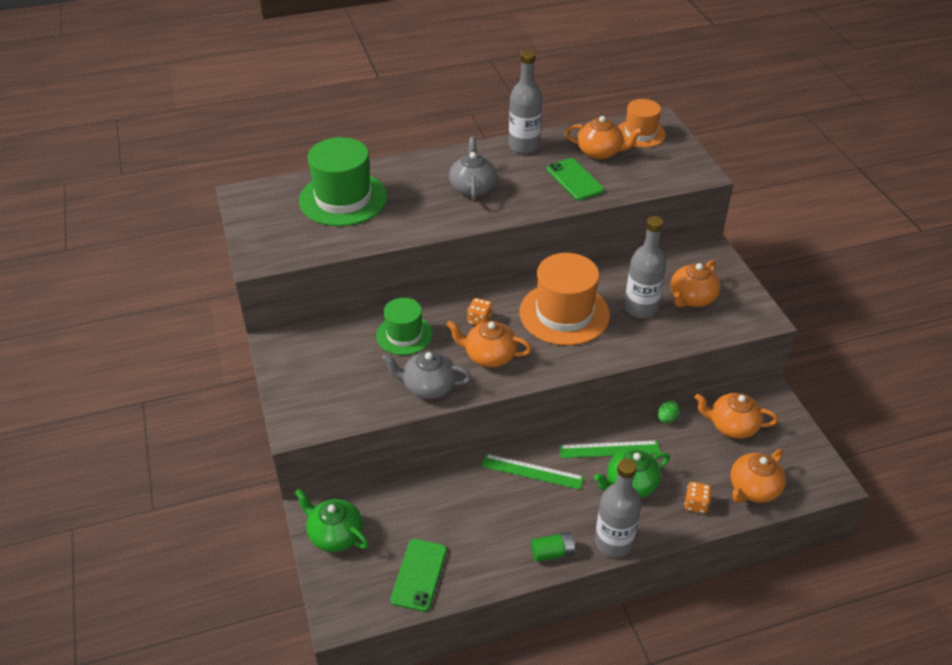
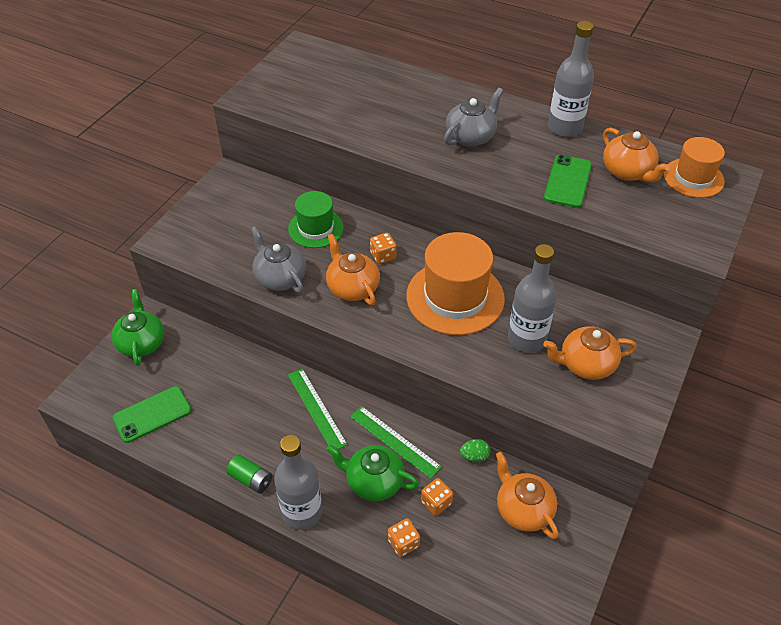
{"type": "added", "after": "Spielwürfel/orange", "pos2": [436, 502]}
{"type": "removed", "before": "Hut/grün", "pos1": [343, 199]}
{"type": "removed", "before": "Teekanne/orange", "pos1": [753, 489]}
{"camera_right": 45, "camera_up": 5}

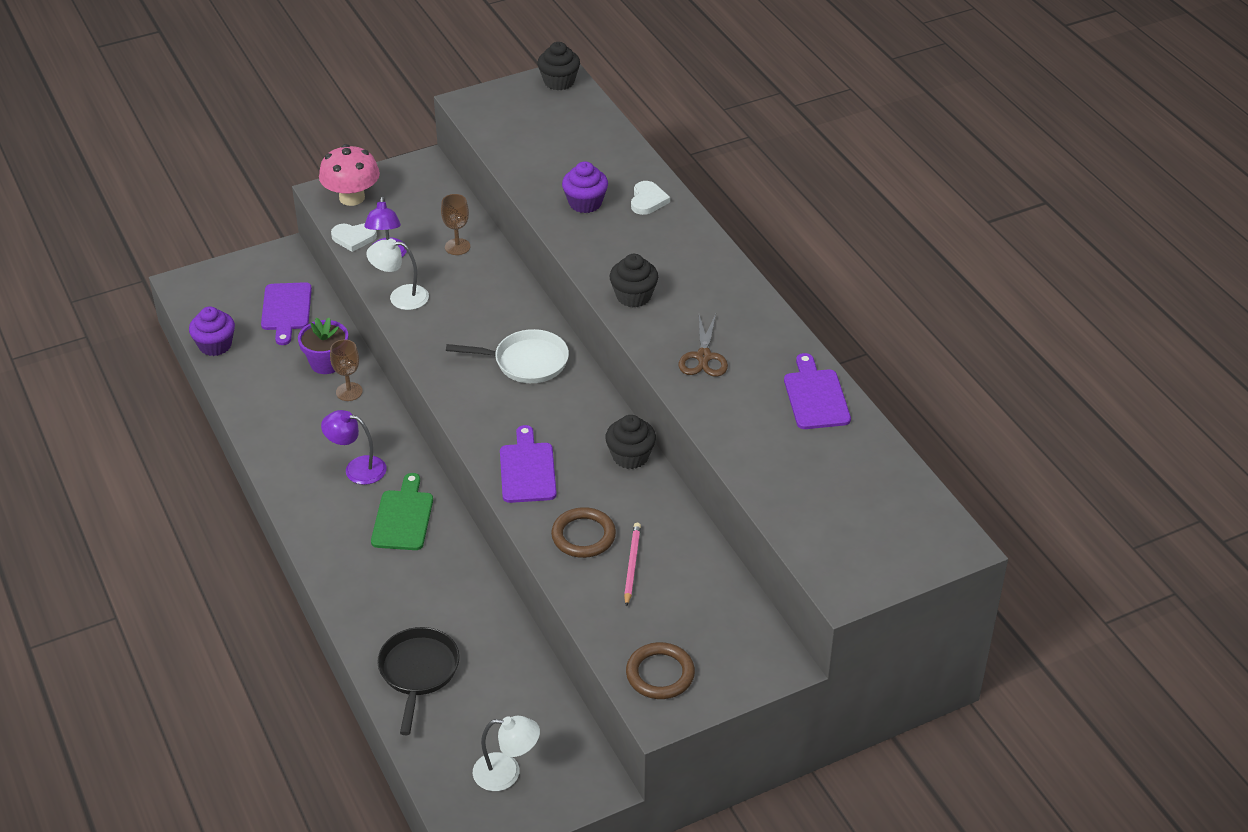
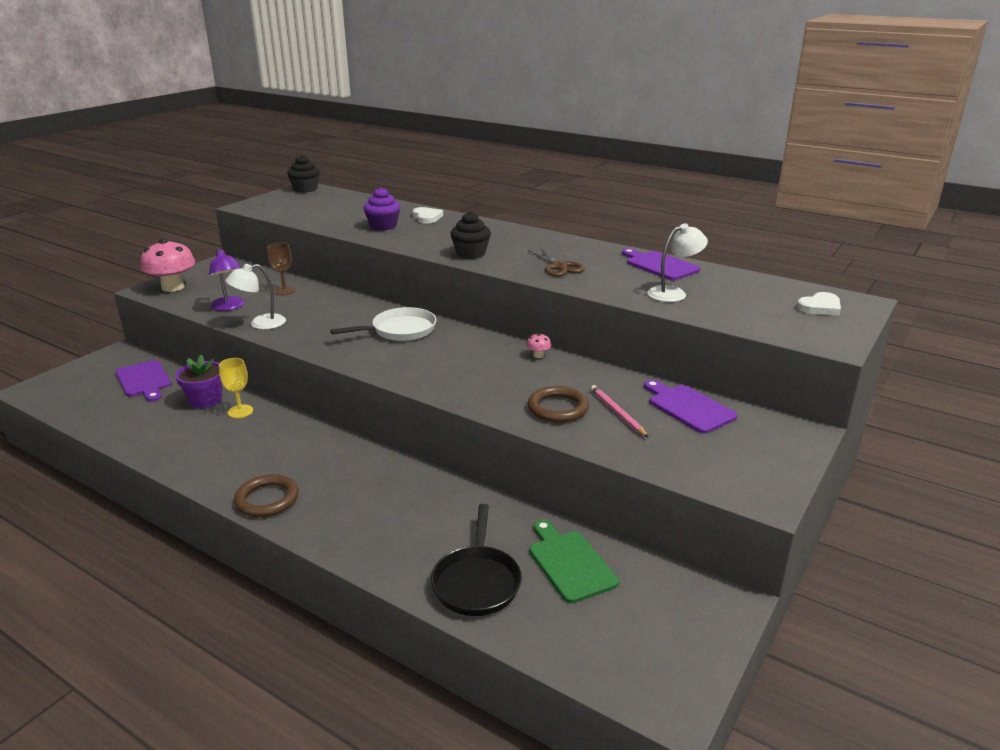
{"type": "recoloured", "before": "Kelch/braun", "after": "Kelch/gelb", "pos1": [349, 392], "pos2": [240, 411]}
{"type": "moved", "before": "Ring/braun", "pos1": [660, 674], "pos2": [267, 499]}
{"type": "turned", "before": "Pfanne/schwarz", "pos1": [418, 672], "pos2": [477, 581], "turn": -150}
{"type": "replaced", "before": "Muffin/schwarz", "after": "Pilz/rosa", "pos1": [630, 456], "pos2": [538, 355]}
{"type": "moved", "before": "Schneidebrett/grün", "pos1": [403, 517], "pos2": [570, 563]}
{"type": "moved", "before": "Schneidebrett/lila", "pos1": [527, 469], "pos2": [688, 407]}
{"type": "moved", "before": "Lampe/weiß", "pos1": [507, 773], "pos2": [674, 293]}
{"type": "moved", "before": "Herz/weiß", "pos1": [354, 238], "pos2": [820, 307]}
{"type": "removed", "before": "Muffin/lila", "pos1": [215, 345]}
{"type": "removed", "before": "Lampe/lila", "pos1": [357, 468]}
{"camera_right": -30, "camera_up": -15}

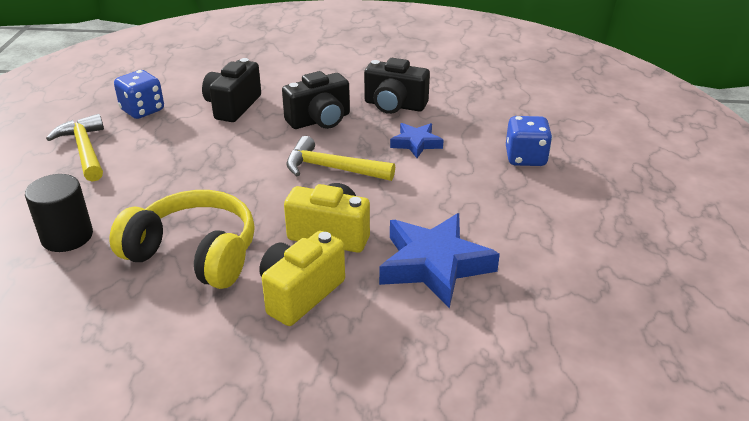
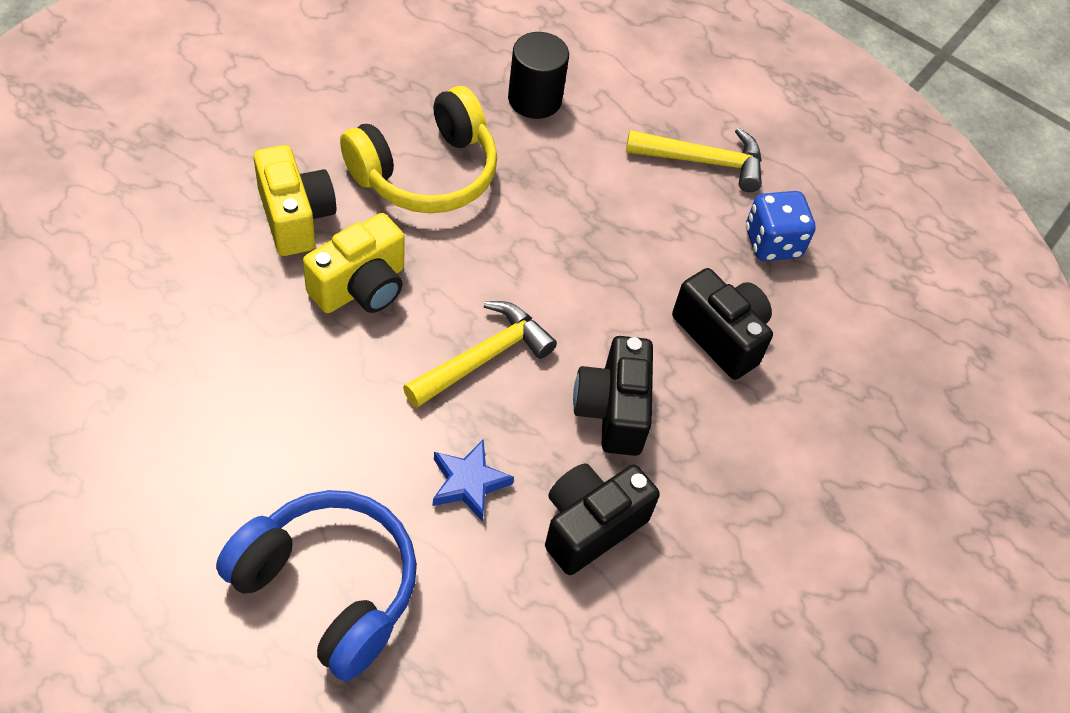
{"type": "replaced", "before": "Spielwürfel/blau", "after": "Kopfhörer/blau", "pos1": [525, 158], "pos2": [328, 588]}
{"type": "removed", "before": "Stern/blau", "pos1": [434, 265]}
{"camera_right": 115, "camera_up": 20}

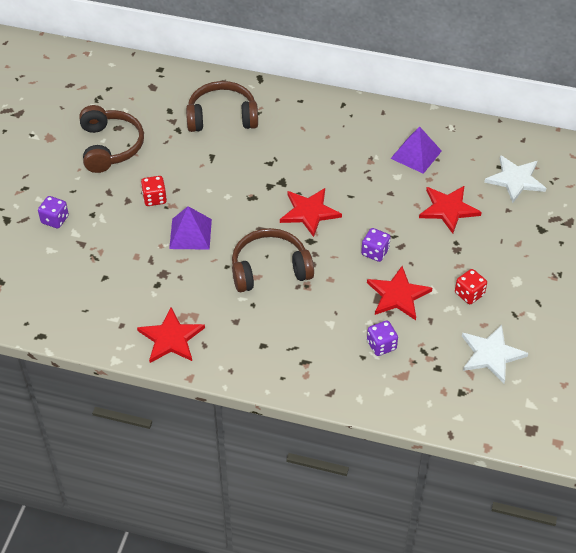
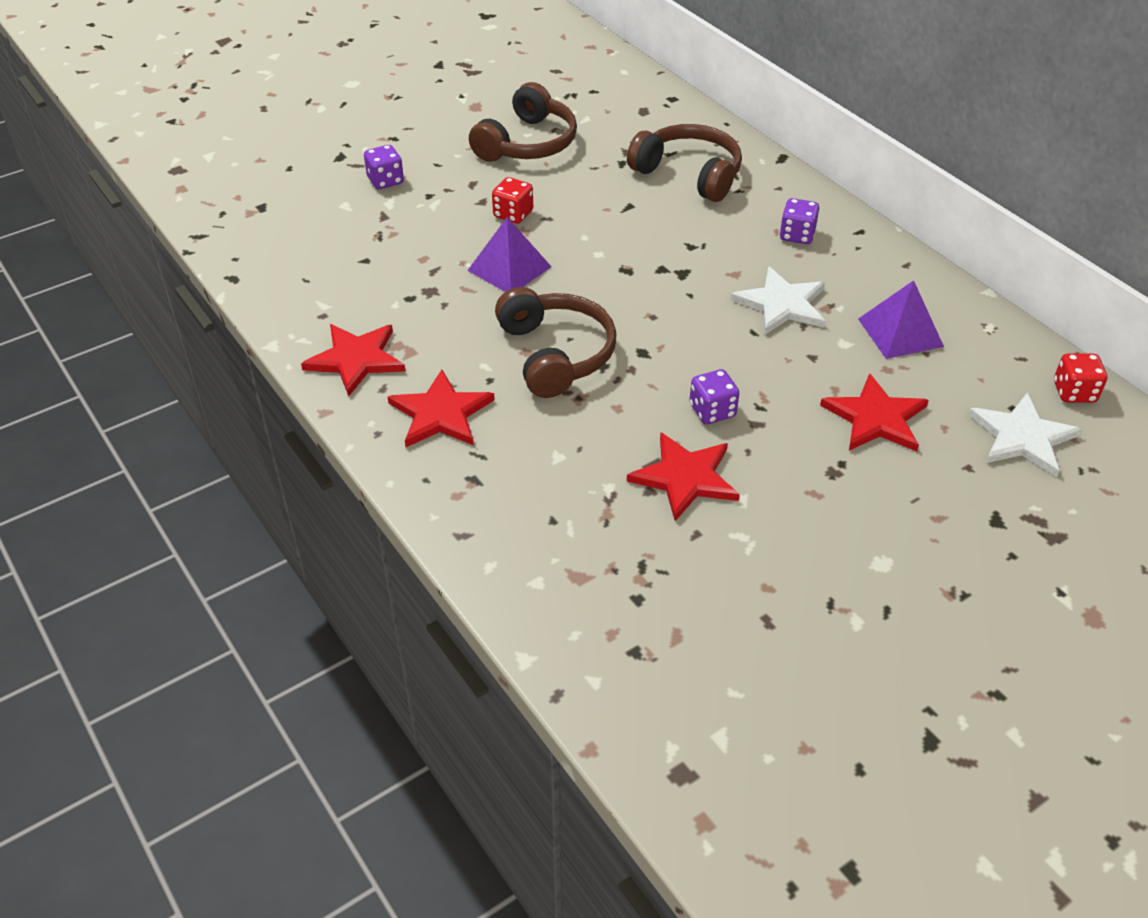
{"type": "moved", "before": "Stern/rot", "pos1": [309, 212], "pos2": [441, 413]}
{"type": "turned", "before": "Kopfhörer/braun", "pos1": [270, 269], "pos2": [555, 354], "turn": 45}
{"type": "moved", "before": "Stern/weiß", "pos1": [491, 354], "pos2": [782, 304]}
{"type": "moved", "before": "Spielwürfel/lila", "pos1": [381, 345], "pos2": [797, 235]}
{"type": "moved", "before": "Spielwürfel/rot", "pos1": [469, 294], "pos2": [1074, 392]}
{"camera_right": 40, "camera_up": -5}

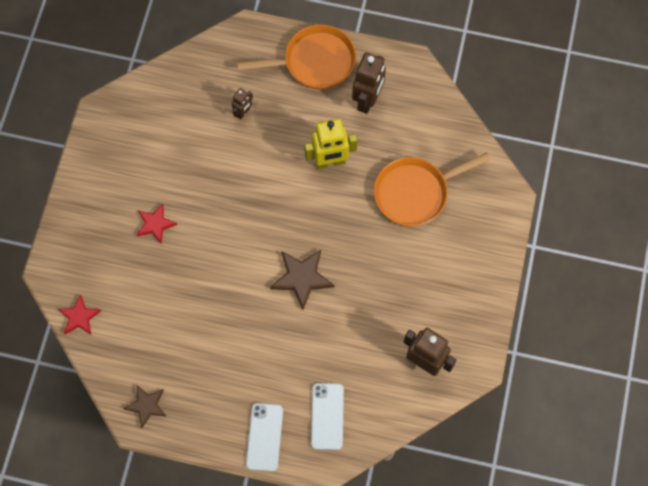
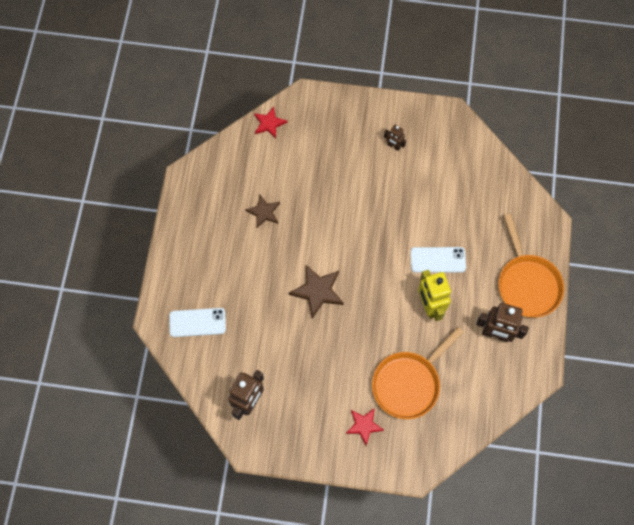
{"type": "moved", "before": "Stern/braun", "pos1": [146, 405], "pos2": [264, 212]}
{"type": "moved", "before": "Stern/rot", "pos1": [155, 224], "pos2": [364, 425]}
{"type": "turned", "before": "Pfanne/orange", "pos1": [415, 193], "pos2": [408, 383], "turn": -105}
{"type": "moved", "before": "Roboter/braun", "pos1": [243, 112], "pos2": [394, 146]}
{"type": "moved", "before": "Handy/weiß", "pos1": [264, 437], "pos2": [438, 260]}
{"camera_right": 85, "camera_up": 0}

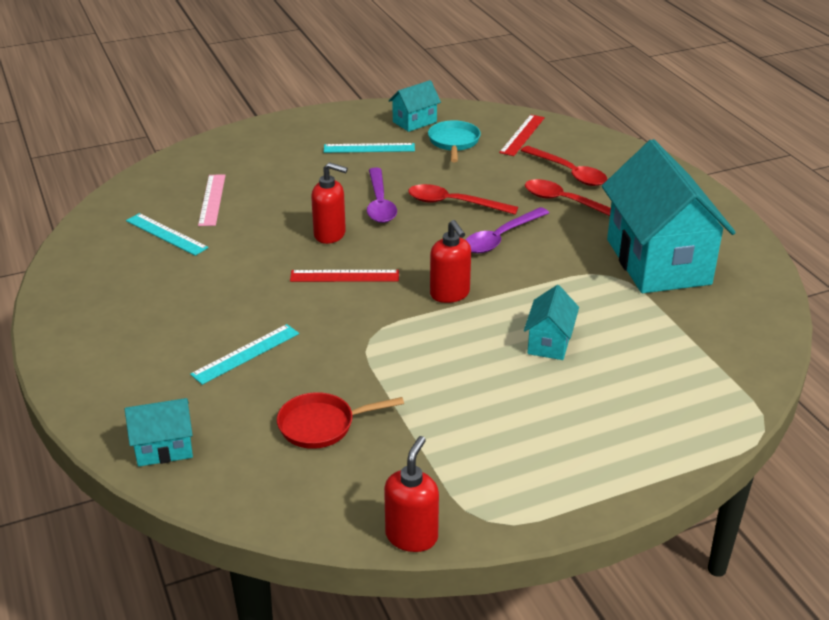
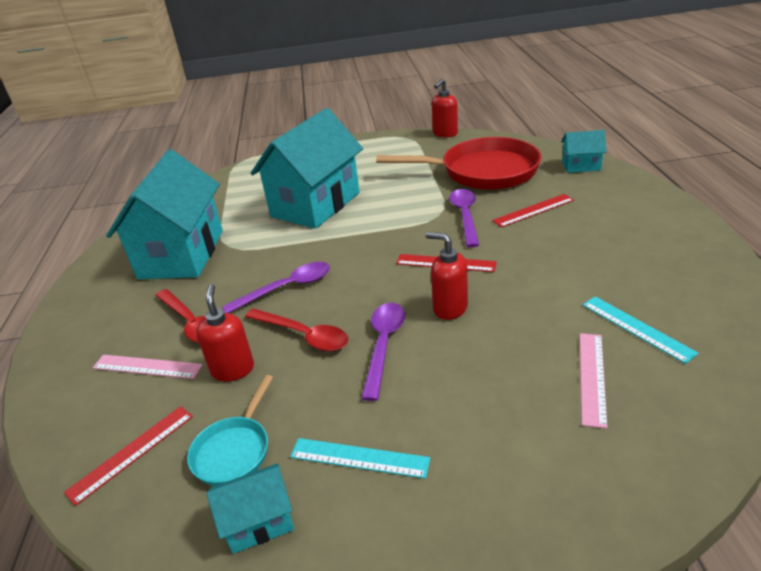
{"type": "replaced", "before": "Löffel/rot", "after": "Lineal/rosa", "pos1": [569, 172], "pos2": [147, 367]}
{"type": "moved", "before": "Seifenspender/rot", "pos1": [450, 294], "pos2": [233, 369]}
{"type": "resized", "before": "Haus/türkis", "pos1": [549, 343], "pos2": [316, 205], "scale": 2.26}
{"type": "resized", "before": "Pfanne/rot", "pos1": [322, 425], "pos2": [482, 172], "scale": 2.04}
{"type": "added", "after": "Löffel/lila", "pos2": [465, 216]}
{"type": "recoloured", "before": "Lineal/türkis", "after": "Lineal/rot", "pos1": [245, 353], "pos2": [533, 210]}
{"camera_right": -160, "camera_up": 0}

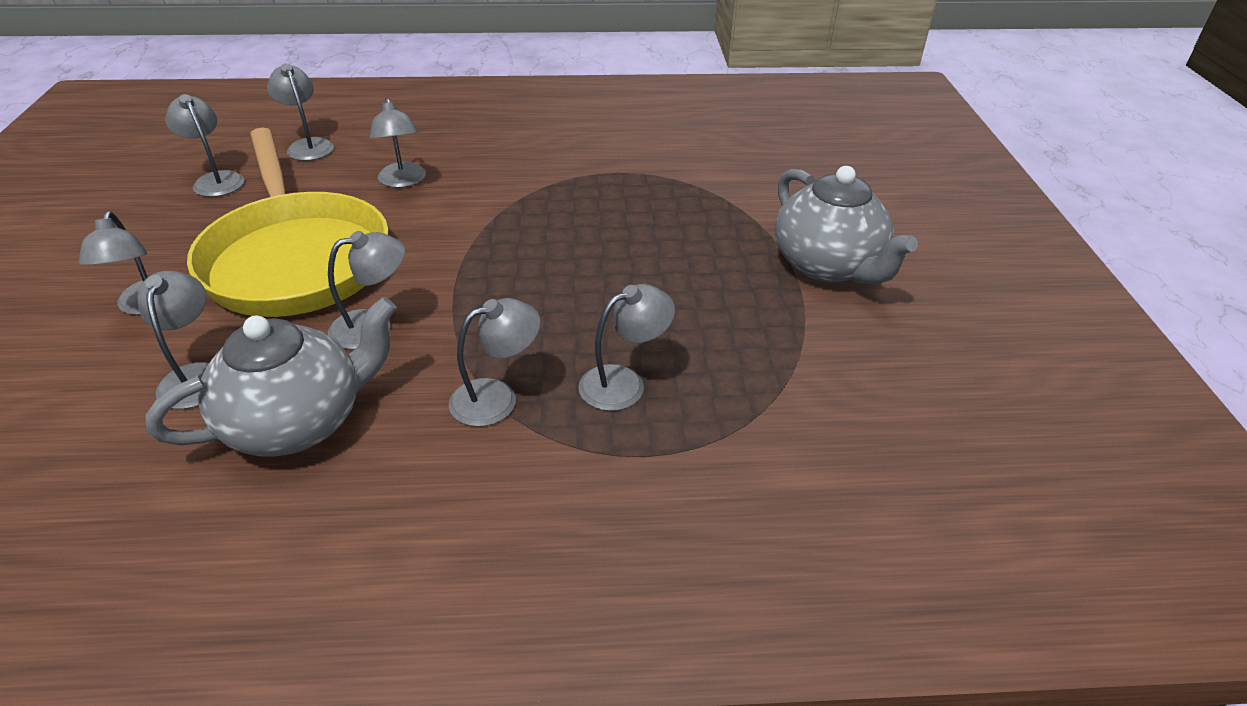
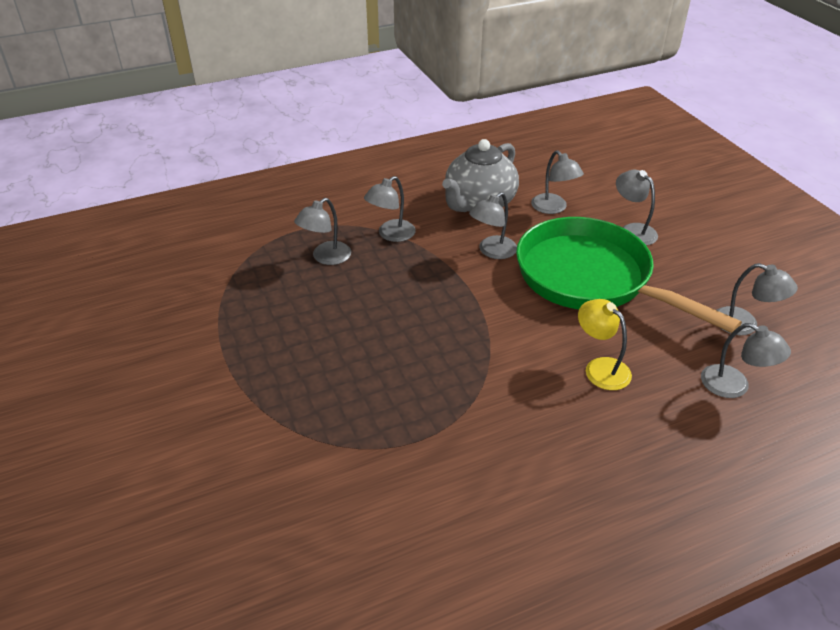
{"type": "recoloured", "before": "Pfanne/gelb", "after": "Pfanne/grün", "pos1": [296, 259], "pos2": [590, 278]}
{"type": "recoloured", "before": "Lampe/grau", "after": "Lampe/gelb", "pos1": [403, 181], "pos2": [600, 368]}
{"type": "removed", "before": "Teekanne/grau", "pos1": [828, 265]}
{"camera_right": 160, "camera_up": 0}

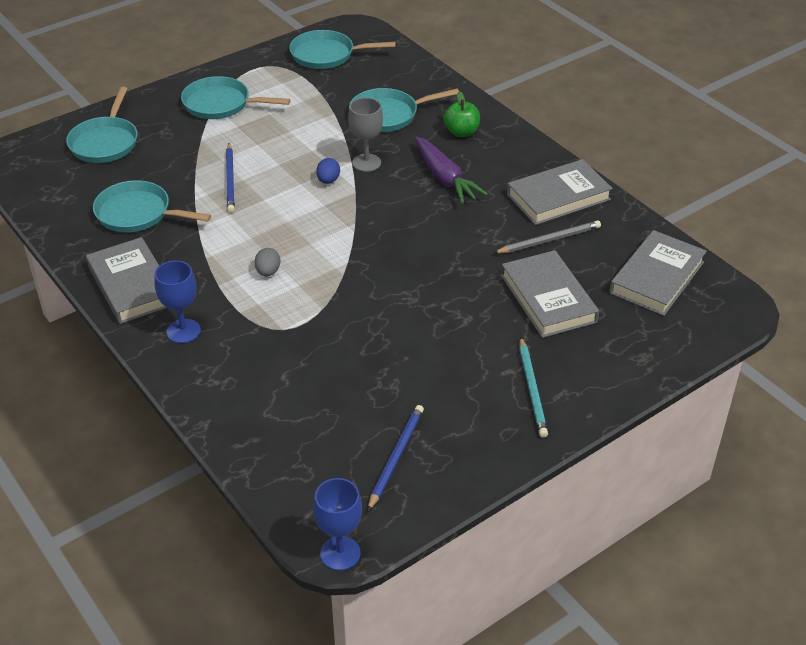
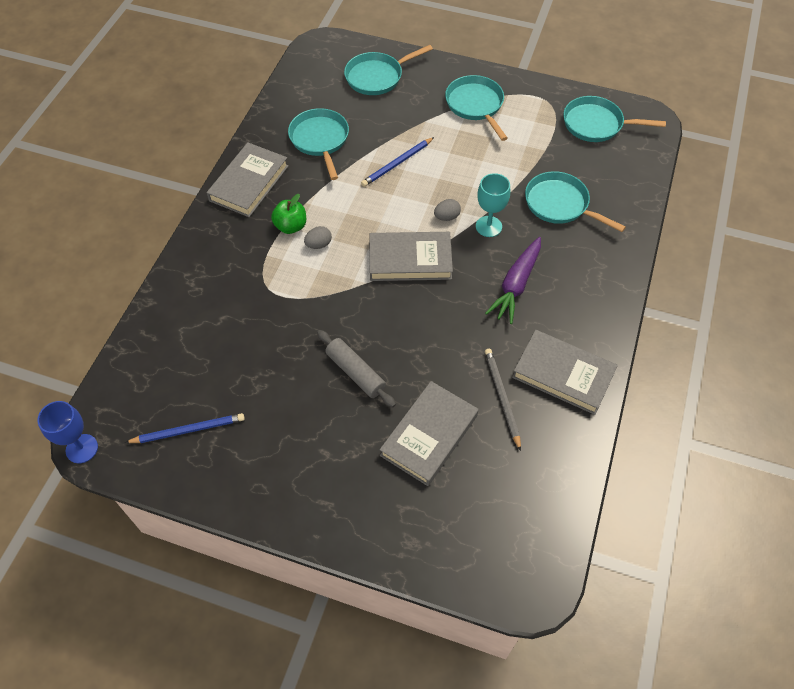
{"type": "moved", "before": "Apfel/grün", "pos1": [461, 132], "pos2": [291, 226]}
{"type": "added", "after": "Nudelholz/grau", "pos2": [355, 372]}
{"type": "moved", "before": "Buch/grau", "pos1": [656, 277], "pos2": [410, 260]}
{"type": "recoloured", "before": "Ei/blau", "after": "Ei/grau", "pos1": [328, 180], "pos2": [447, 217]}
{"type": "recoloured", "before": "Kelch/grau", "after": "Kelch/türkis", "pos1": [366, 163], "pos2": [488, 226]}
{"type": "turned", "before": "Bleistift/grau", "pos1": [549, 240], "pos2": [502, 397], "turn": -135}
{"type": "turned", "before": "Pfanne/türkis", "pos1": [327, 55], "pos2": [596, 124], "turn": -45}
{"type": "removed", "before": "Kelch/blau", "pos1": [183, 331]}
{"type": "removed", "before": "Bleistift/türkis", "pos1": [532, 389]}
{"camera_right": 55, "camera_up": 15}

